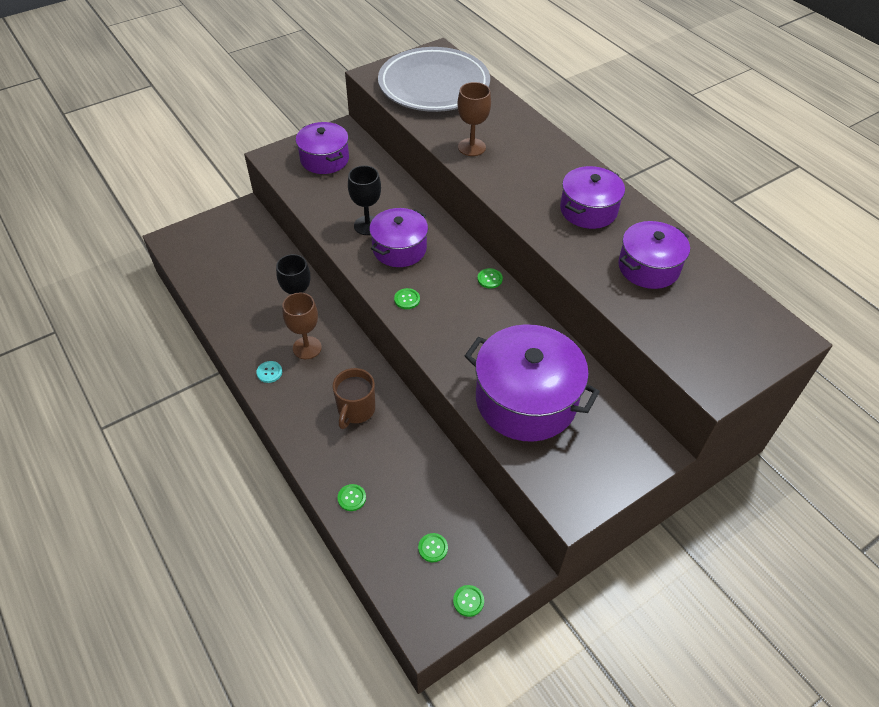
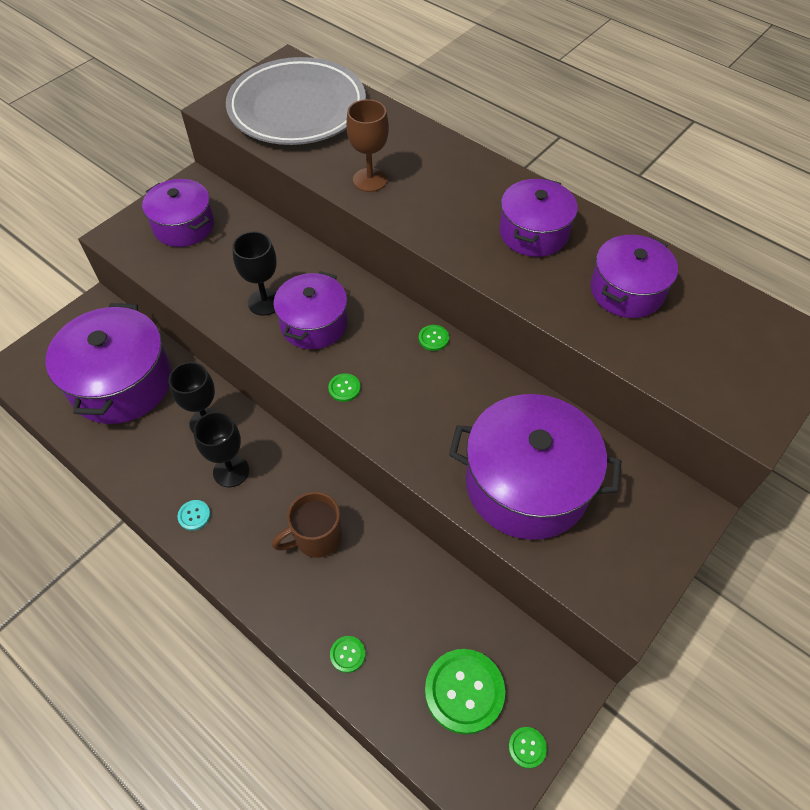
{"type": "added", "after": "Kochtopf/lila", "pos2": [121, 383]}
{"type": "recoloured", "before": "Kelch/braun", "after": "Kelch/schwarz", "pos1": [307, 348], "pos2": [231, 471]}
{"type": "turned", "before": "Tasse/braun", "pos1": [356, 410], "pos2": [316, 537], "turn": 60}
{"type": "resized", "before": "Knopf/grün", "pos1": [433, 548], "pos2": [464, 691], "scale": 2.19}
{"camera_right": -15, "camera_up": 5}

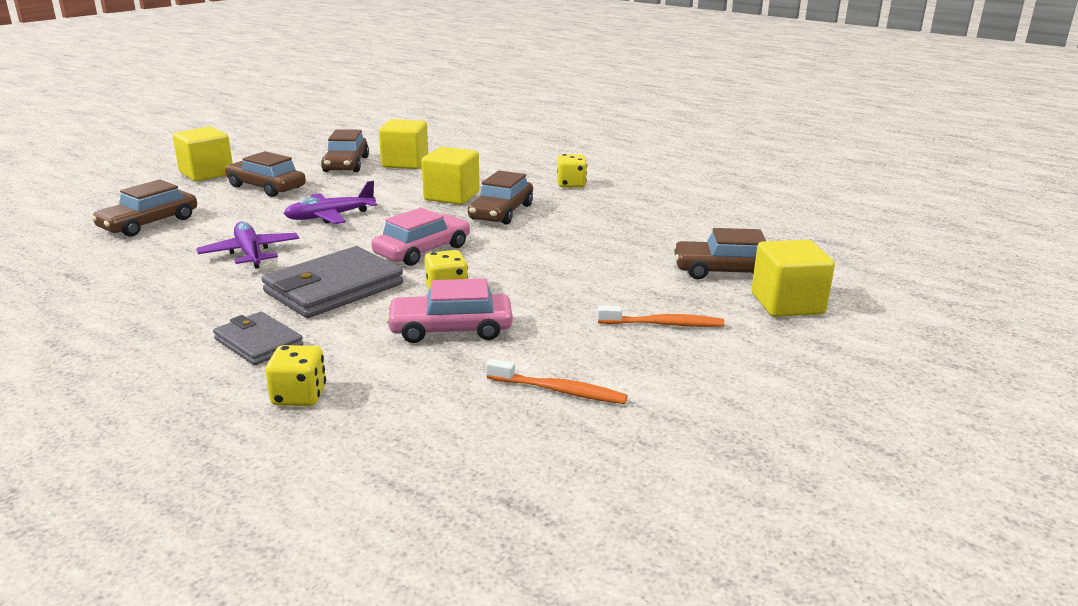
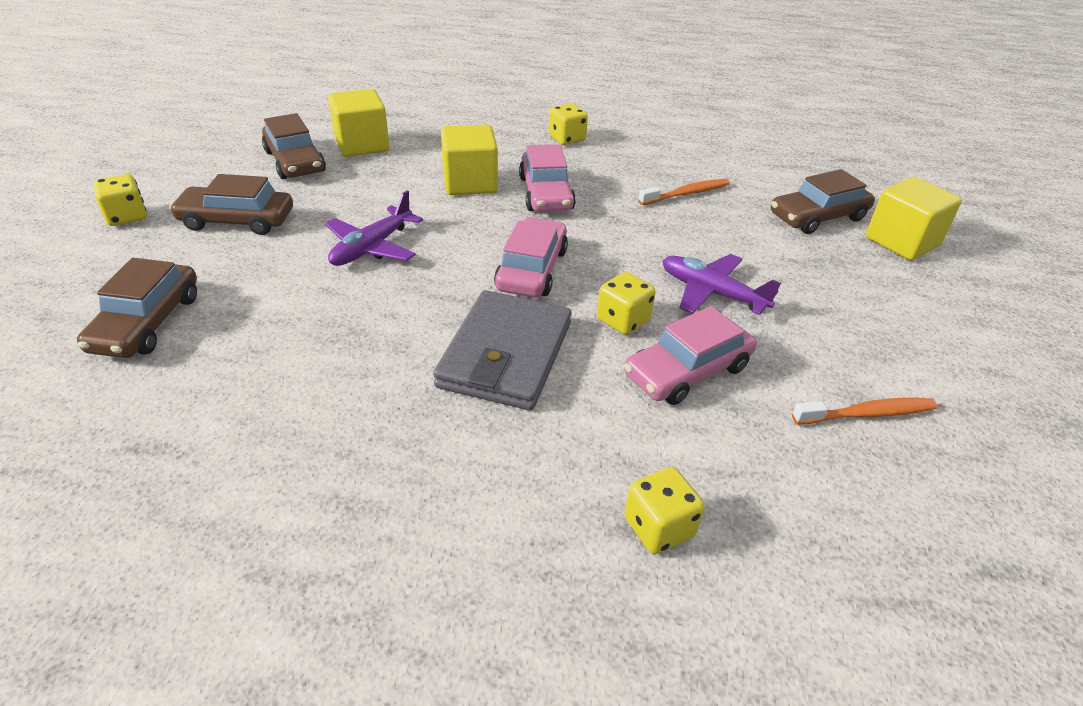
{"type": "replaced", "before": "Kubus/gelb", "after": "Spielwürfel/gelb", "pos1": [206, 173], "pos2": [126, 216]}
{"type": "recoloured", "before": "Auto/braun", "after": "Auto/rosa", "pos1": [501, 212], "pos2": [545, 193]}
{"type": "moved", "before": "Zahnbürste/orange", "pos1": [663, 324], "pos2": [686, 194]}
{"type": "moved", "before": "Flugzeug/lila", "pos1": [250, 253], "pos2": [711, 293]}
{"type": "removed", "before": "Geldbörse/grau", "pos1": [258, 342]}
{"camera_right": -30, "camera_up": 15}

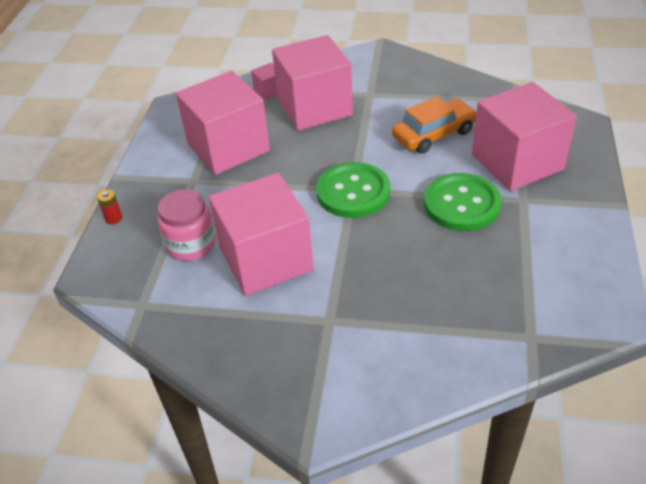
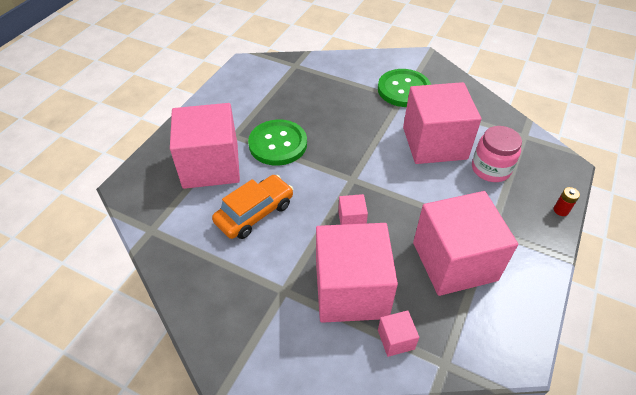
{"type": "turned", "before": "Auto/orange", "pos1": [434, 134], "pos2": [255, 213], "turn": 150}
{"type": "added", "after": "Kubus/rosa", "pos2": [352, 220]}
{"type": "moved", "before": "Knopf/grün", "pos1": [353, 192], "pos2": [403, 89]}
{"camera_right": -165, "camera_up": 5}

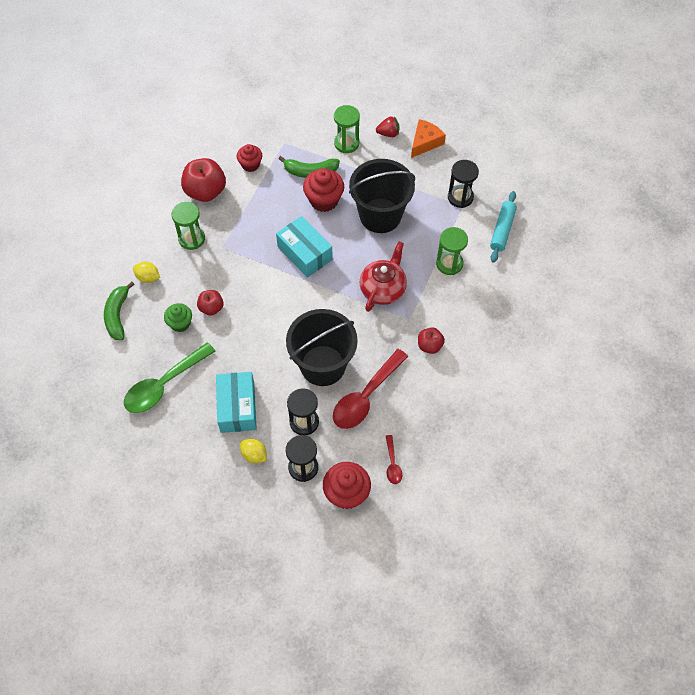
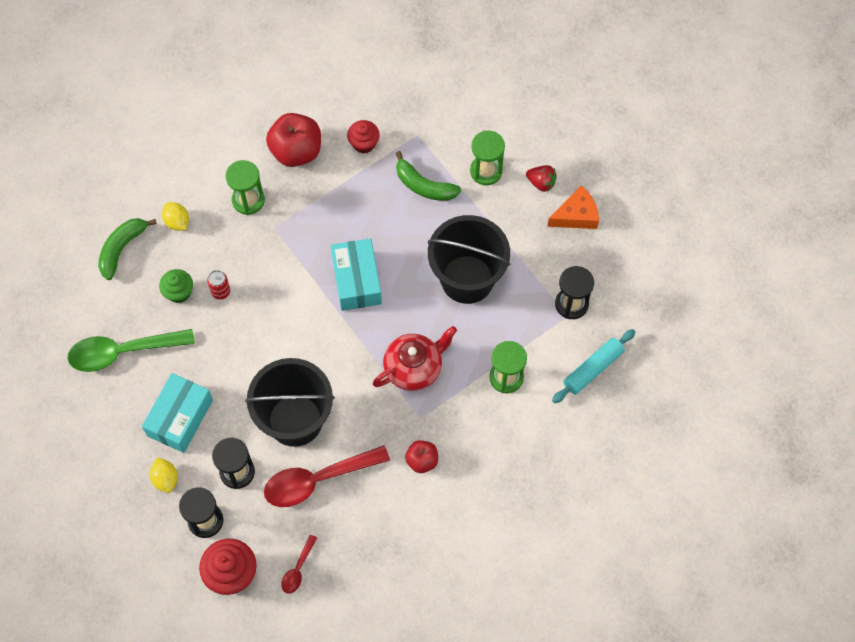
{"type": "replaced", "before": "Apfel/rot", "after": "Dose/rot", "pos1": [211, 308], "pos2": [221, 292]}
{"type": "removed", "before": "Muffin/rot", "pos1": [324, 200]}
{"camera_right": 30, "camera_up": 5}

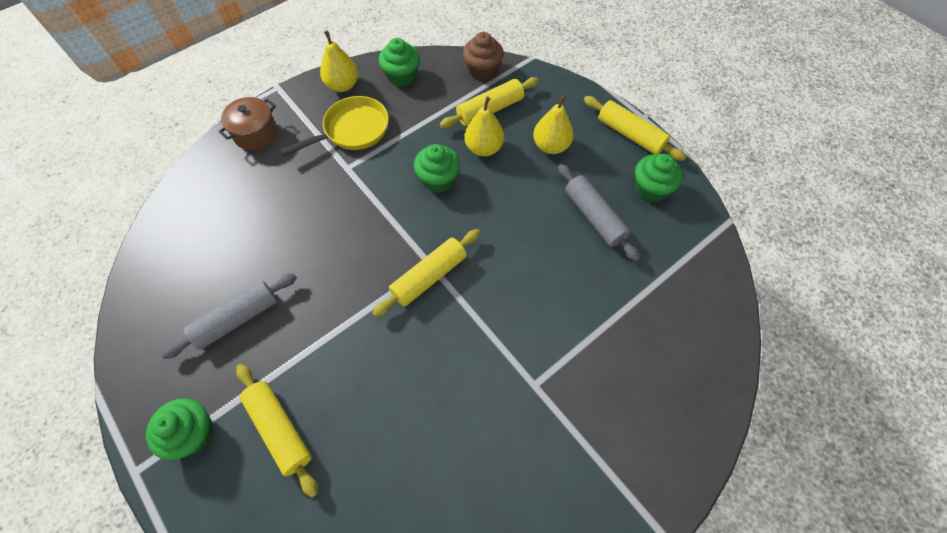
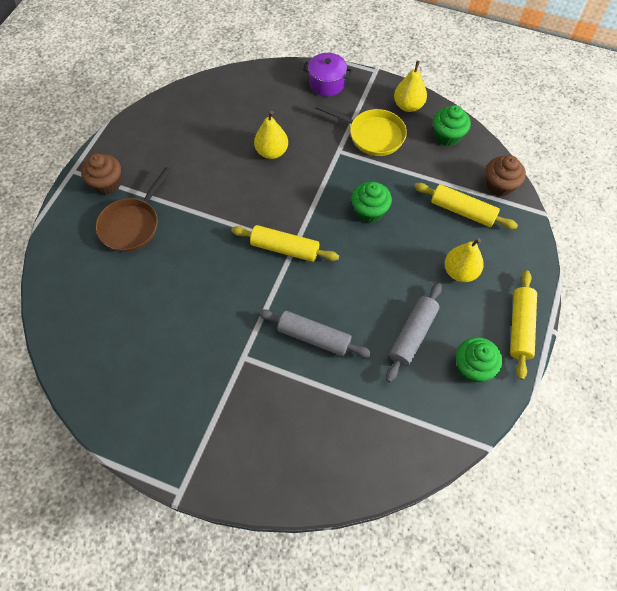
{"type": "recoloured", "before": "Muffin/grün", "after": "Muffin/braun", "pos1": [193, 433], "pos2": [107, 184]}
{"type": "replaced", "before": "Nudelholz/gelb", "after": "Pfanne/braun", "pos1": [280, 429], "pos2": [132, 225]}
{"type": "moved", "before": "Birne/gelb", "pos1": [484, 148], "pos2": [272, 152]}
{"type": "moved", "before": "Nudelholz/grau", "pos1": [237, 319], "pos2": [314, 337]}
{"type": "recoloured", "before": "Kochtopf/braun", "after": "Kochtopf/lila", "pos1": [256, 134], "pos2": [327, 83]}
{"camera_right": 60, "camera_up": 0}

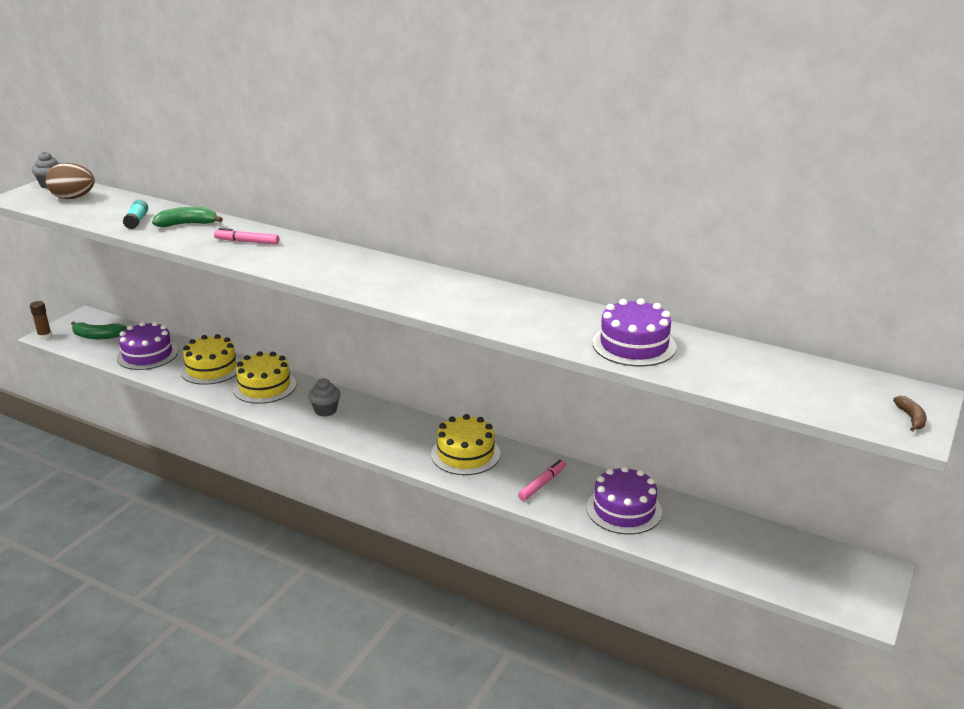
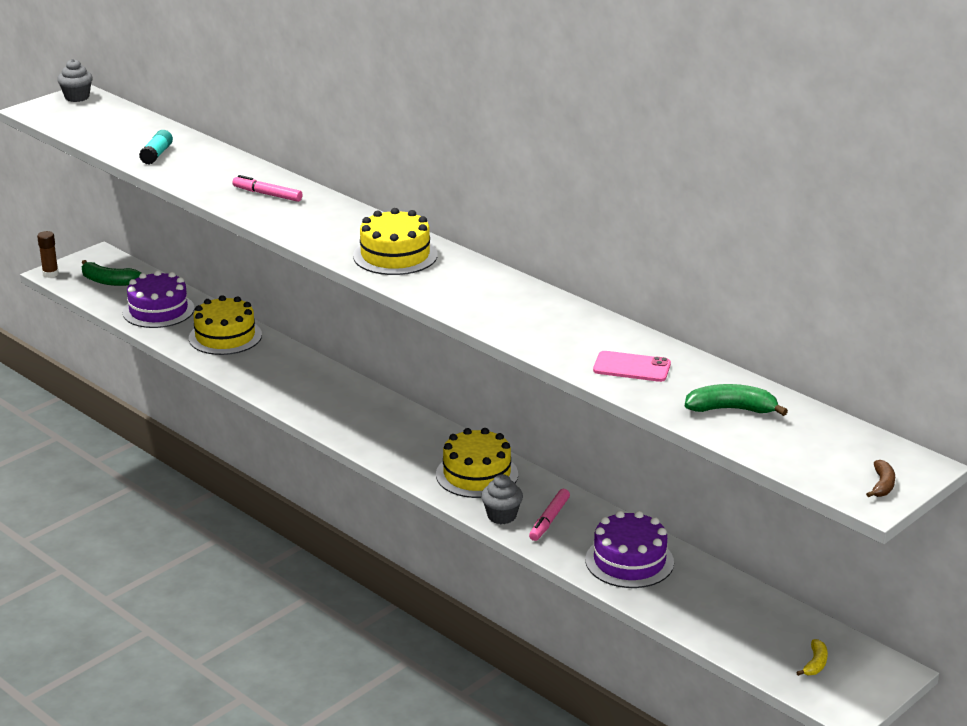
{"type": "moved", "before": "Kuchen/gelb", "pos1": [264, 386], "pos2": [395, 255]}
{"type": "moved", "before": "Muffin/grau", "pos1": [325, 410], "pos2": [502, 516]}
{"type": "turned", "before": "Filzstift/rosa", "pos1": [542, 484], "pos2": [549, 520], "turn": 150}
{"type": "replaced", "before": "Kuchen/lila", "after": "Handy/rosa", "pos1": [634, 345], "pos2": [632, 367]}
{"type": "moved", "before": "Banane/grün", "pos1": [187, 224], "pos2": [731, 409]}
{"type": "added", "after": "Banane/gelb", "pos2": [815, 664]}
{"type": "removed", "before": "Ei/braun", "pos1": [73, 198]}
{"camera_right": 15, "camera_up": 0}

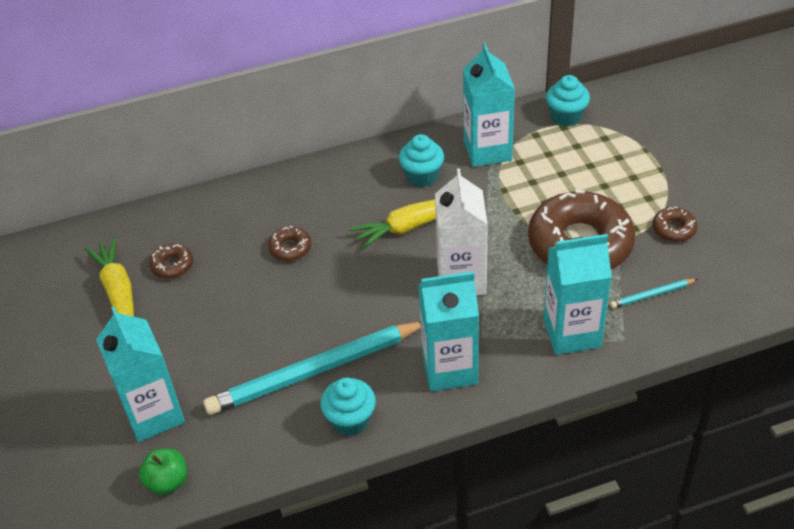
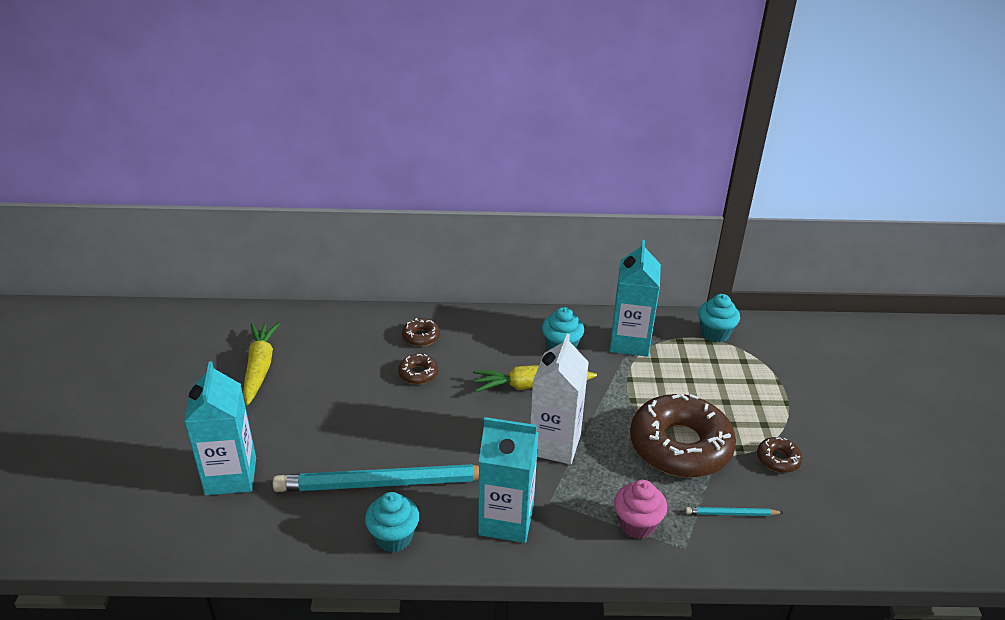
{"type": "moved", "before": "Donut/braun", "pos1": [172, 265], "pos2": [421, 336]}
{"type": "replaced", "before": "Getränkekarton/türkis", "after": "Muffin/rosa", "pos1": [572, 333], "pos2": [637, 524]}
{"type": "removed", "before": "Apfel/grün", "pos1": [167, 482]}
{"camera_right": 15, "camera_up": -10}

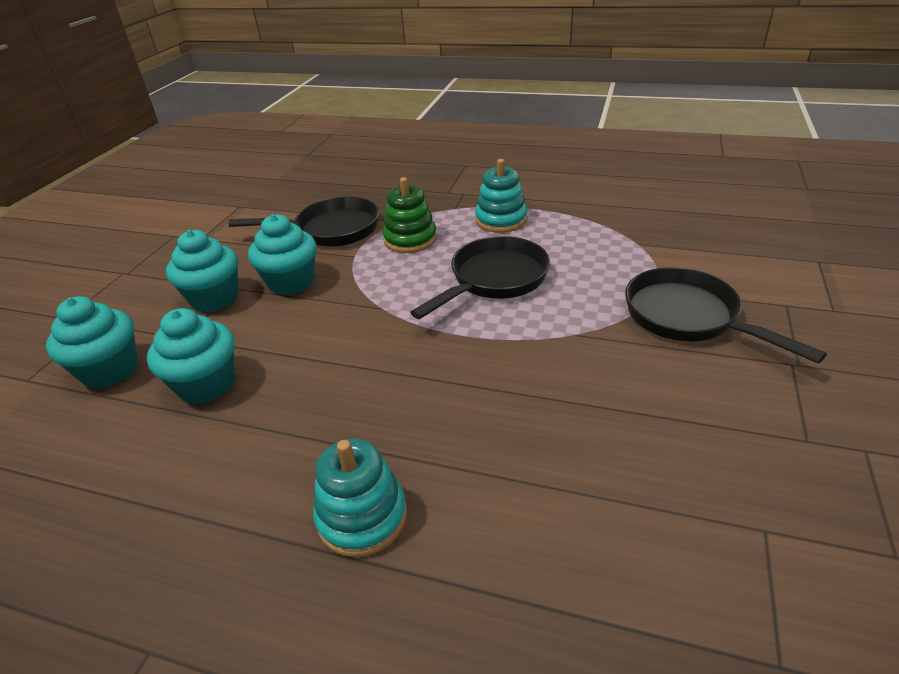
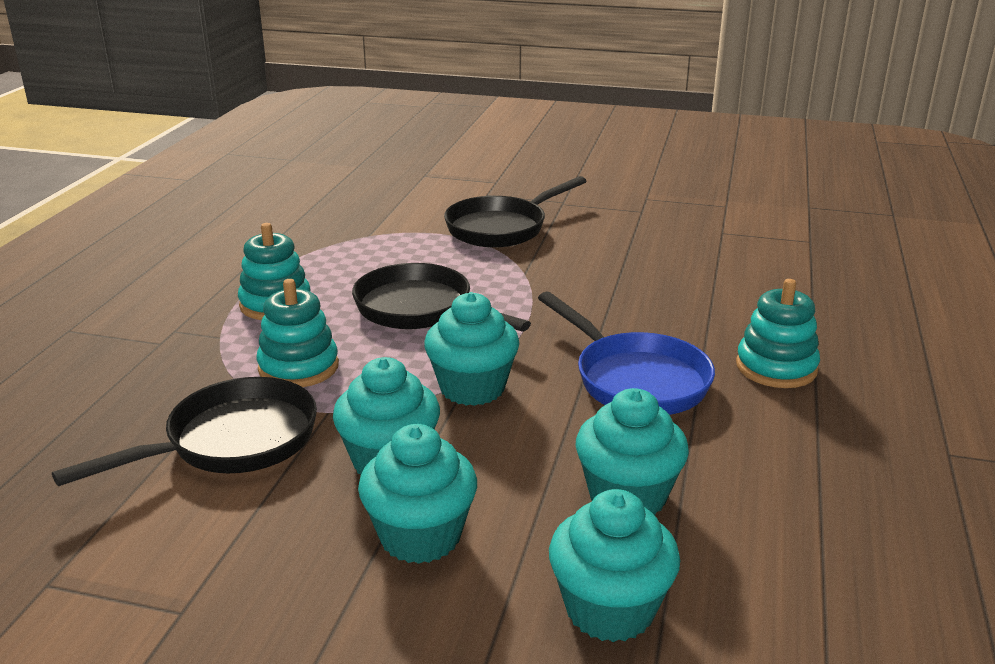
{"type": "turned", "before": "Pfanne/schwarz", "pos1": [331, 230], "pos2": [232, 442], "turn": 60}
{"type": "recoloured", "before": "Stapelspielzeug/grün", "after": "Stapelspielzeug/türkis", "pos1": [410, 239], "pos2": [298, 367]}
{"type": "added", "after": "Muffin/türkis", "pos2": [472, 388]}
{"type": "added", "after": "Pfanne/blau", "pos2": [635, 379]}
{"camera_right": -95, "camera_up": -10}

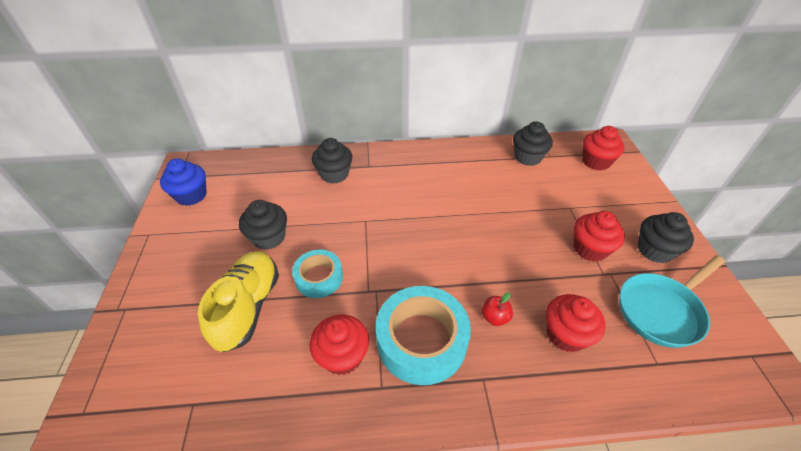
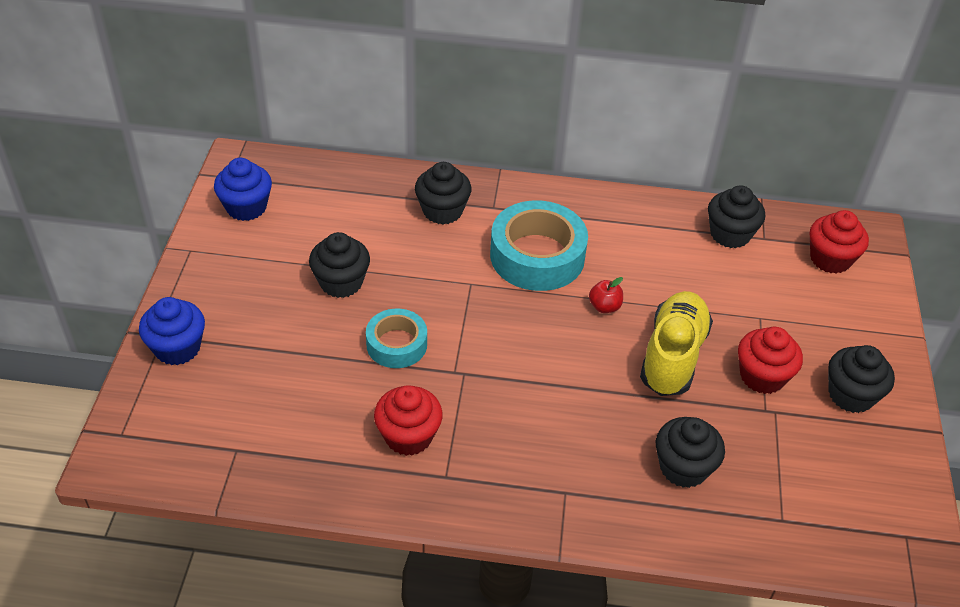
{"type": "added", "after": "Muffin/blau", "pos2": [177, 348]}
{"type": "moved", "before": "Klebeband/türkis", "pos1": [421, 340], "pos2": [537, 256]}
{"type": "moved", "before": "Apfel/rot", "pos1": [495, 317], "pos2": [604, 307]}
{"type": "moved", "before": "Schuh/gelb", "pos1": [248, 307], "pos2": [673, 356]}
{"type": "recoloured", "before": "Muffin/rot", "after": "Muffin/schwarz", "pos1": [566, 334], "pos2": [683, 467]}
{"type": "removed", "before": "Pfanne/türkis", "pos1": [661, 310]}
{"camera_right": 10, "camera_up": 0}

